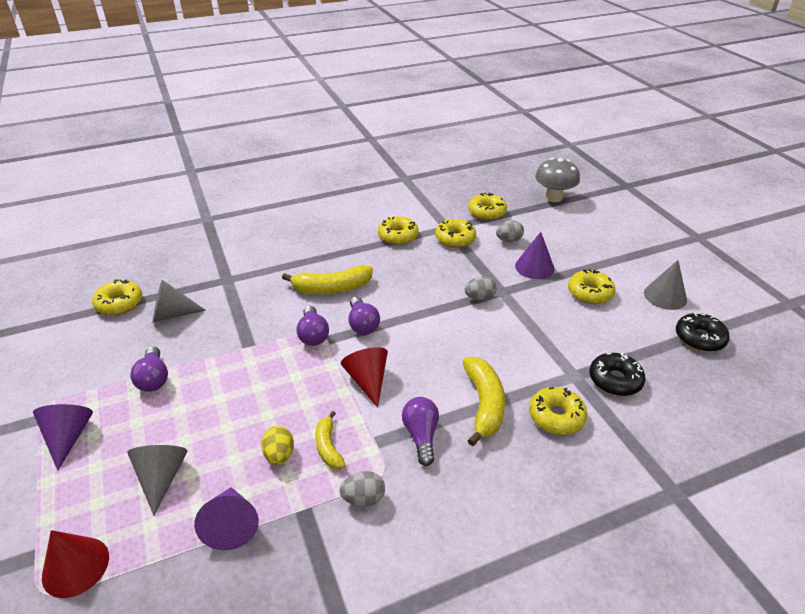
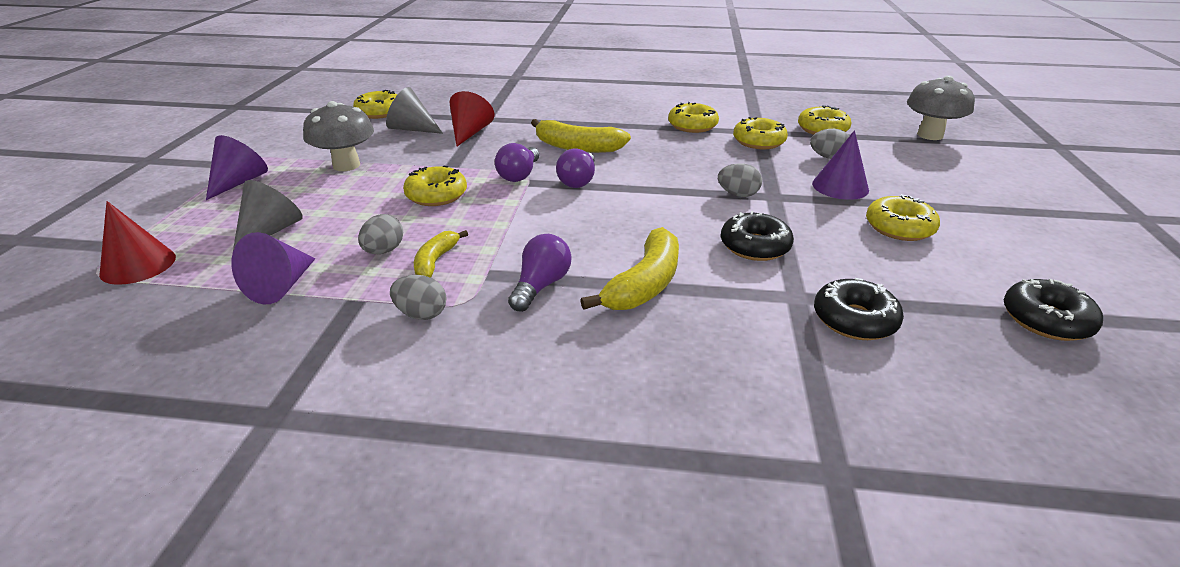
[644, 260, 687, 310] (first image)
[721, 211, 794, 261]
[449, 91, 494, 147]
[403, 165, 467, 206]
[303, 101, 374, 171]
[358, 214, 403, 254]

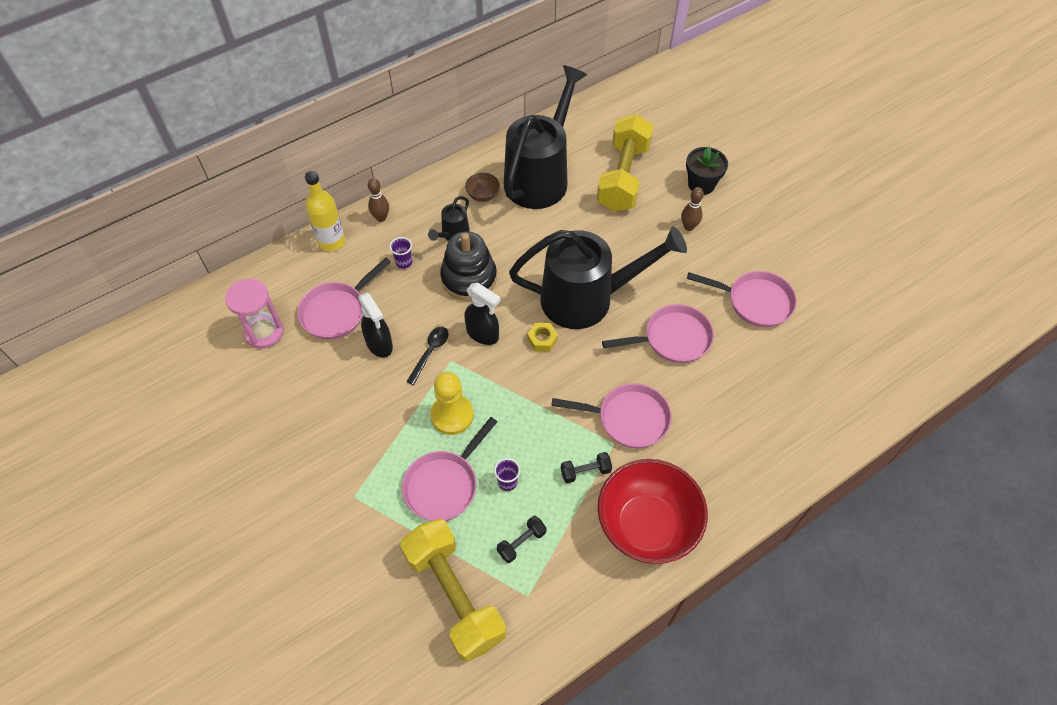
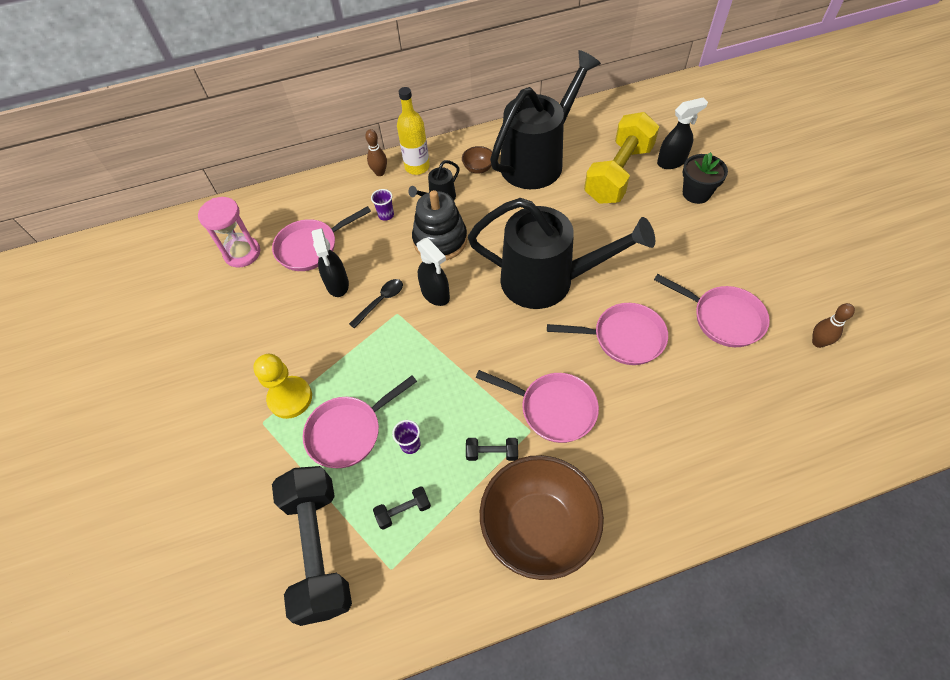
[527, 323, 558, 351] (first image)
[657, 98, 708, 169]
[397, 87, 430, 175]
[253, 354, 312, 419]
[812, 303, 855, 348]
[272, 466, 352, 626]
[480, 455, 604, 580]

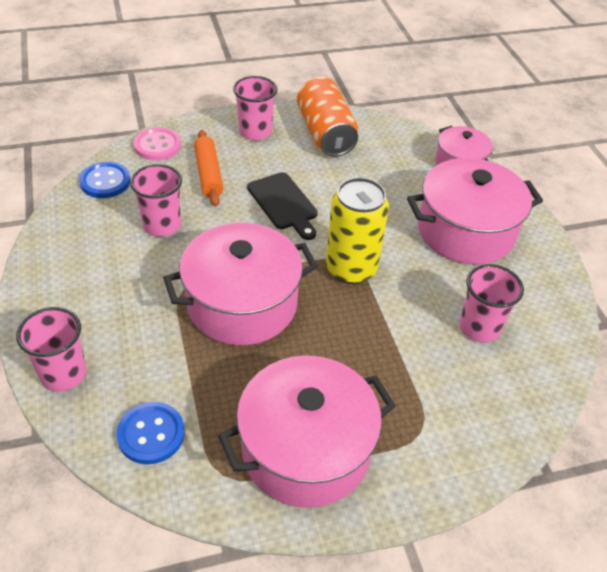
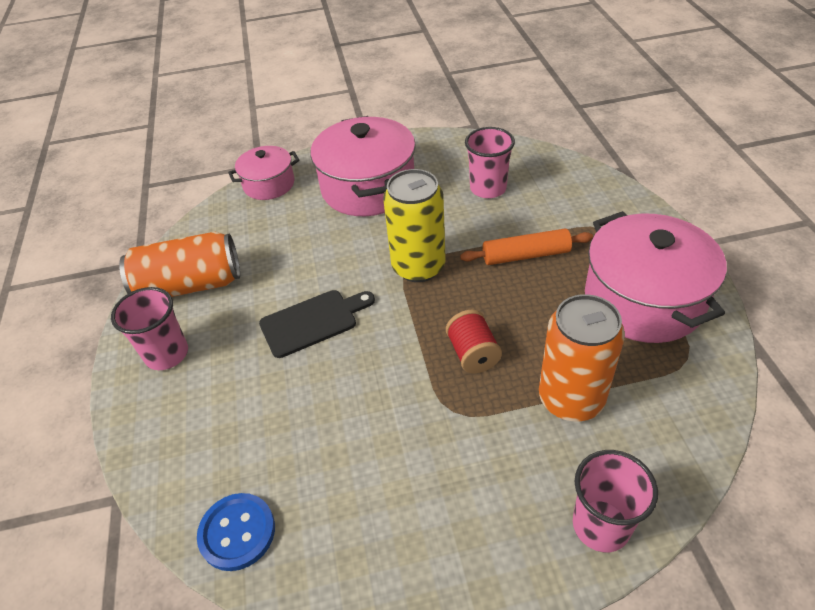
[116, 402, 185, 464] (first image)
[130, 164, 182, 237] (first image)
[133, 127, 181, 161] (first image)
[539, 294, 625, 422]
[460, 229, 593, 265]
[446, 310, 502, 374]

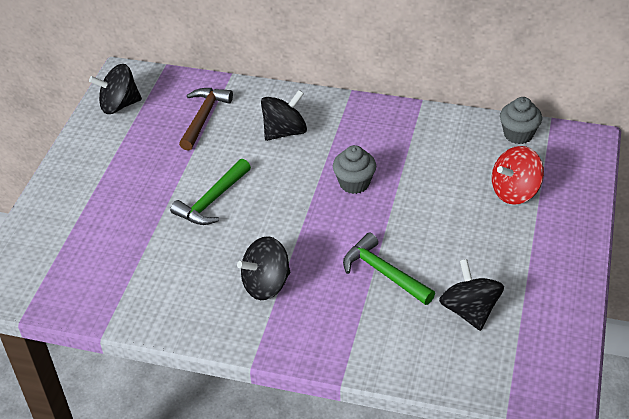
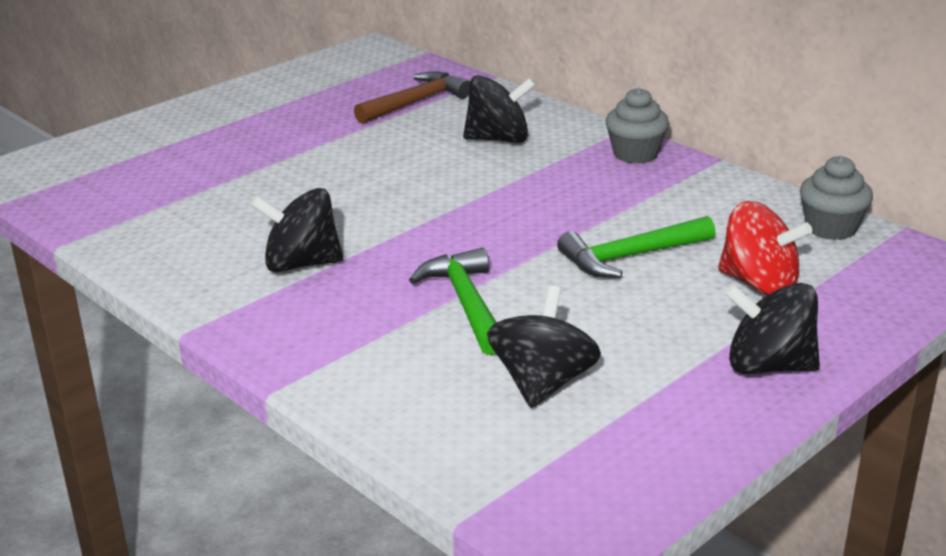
[725, 283, 820, 374]
[557, 216, 715, 278]
[605, 88, 669, 164]
[718, 201, 812, 295]

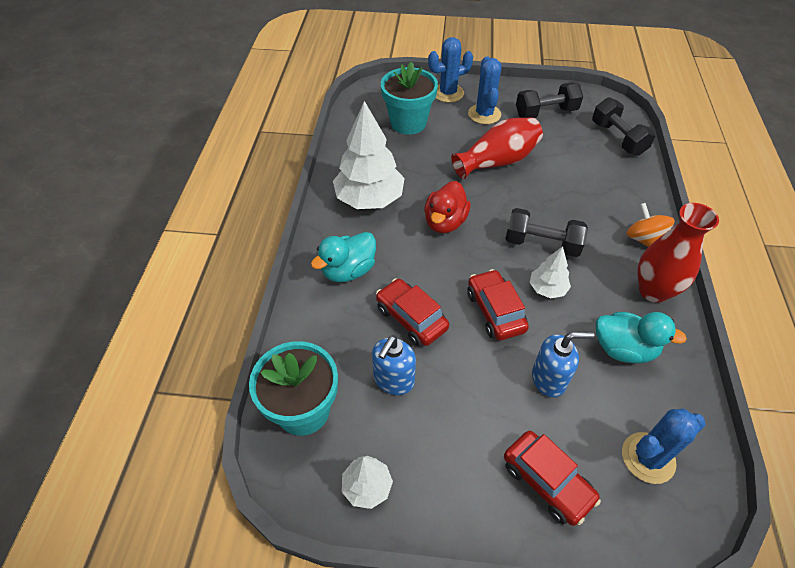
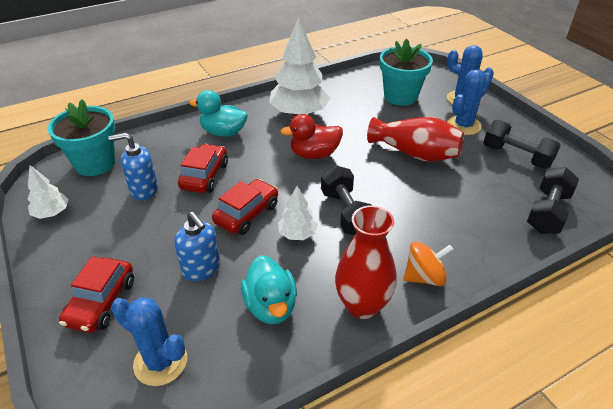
[404, 241, 454, 286]

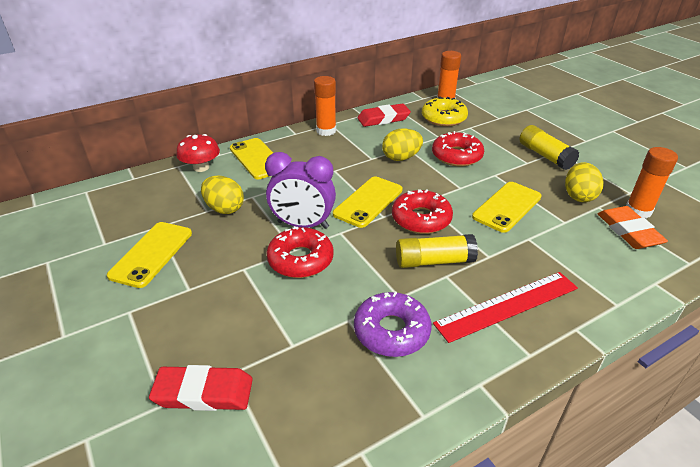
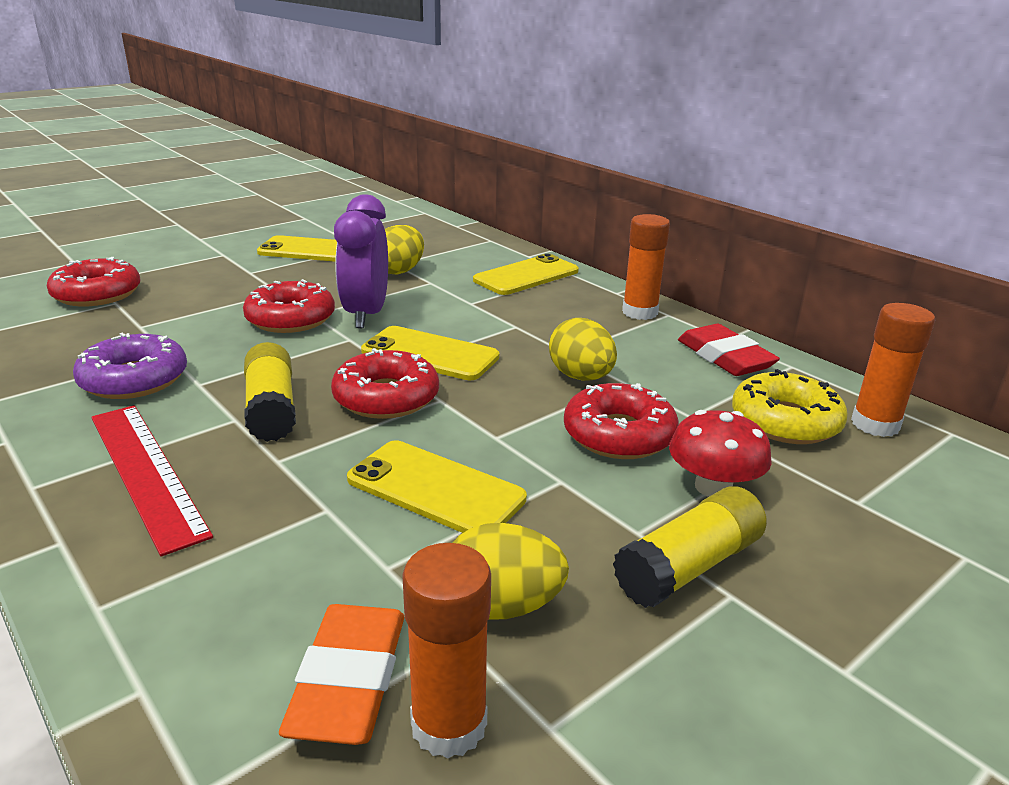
[669, 410, 772, 497]
[47, 257, 141, 307]
[279, 604, 404, 745]

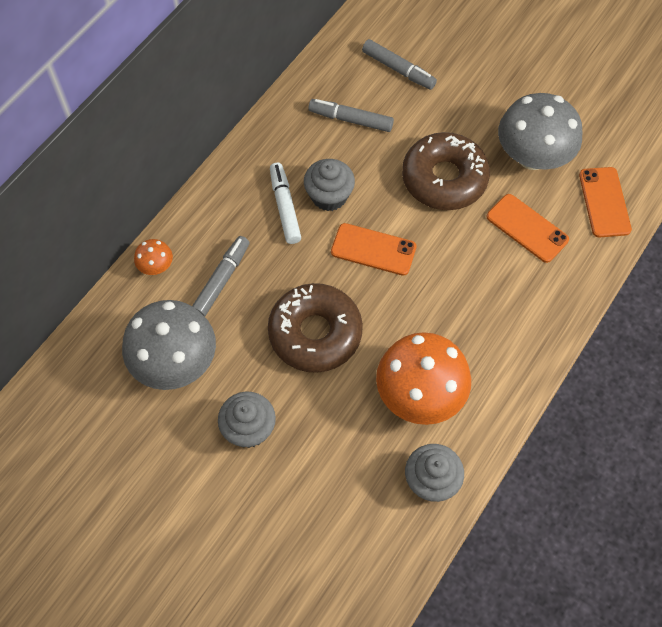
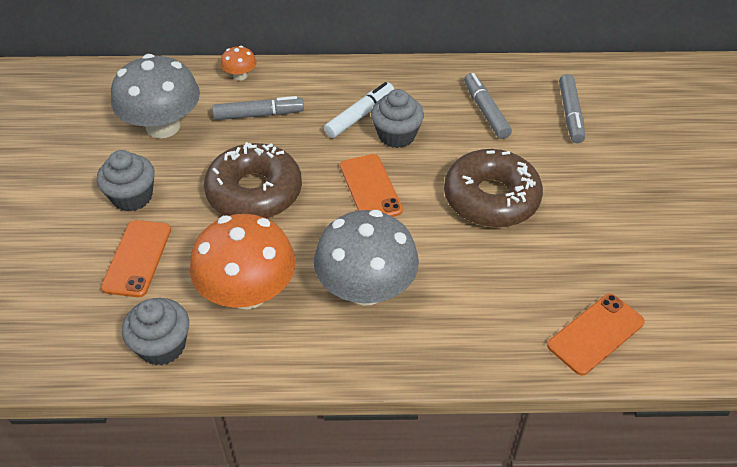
[101, 220, 171, 297]
[314, 210, 419, 306]

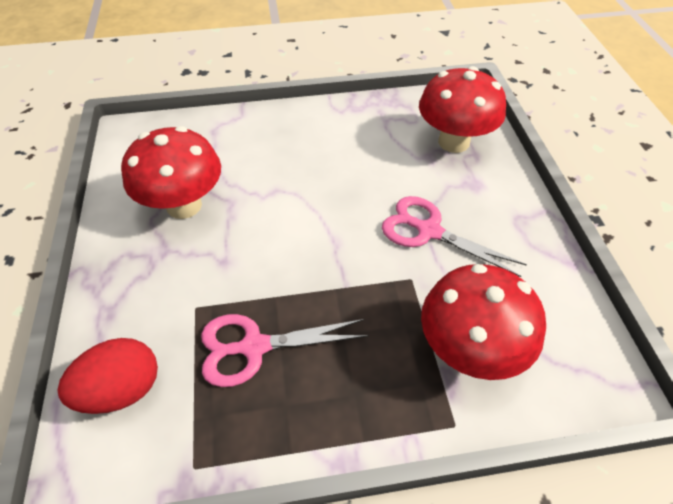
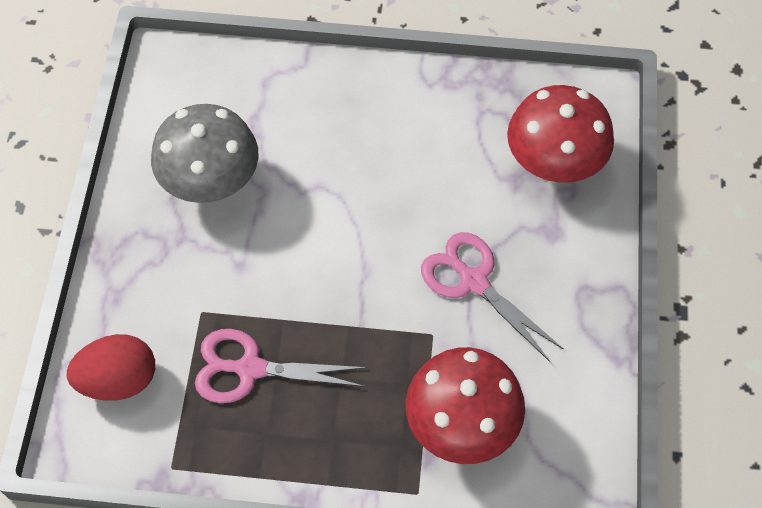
[151, 104, 259, 203]

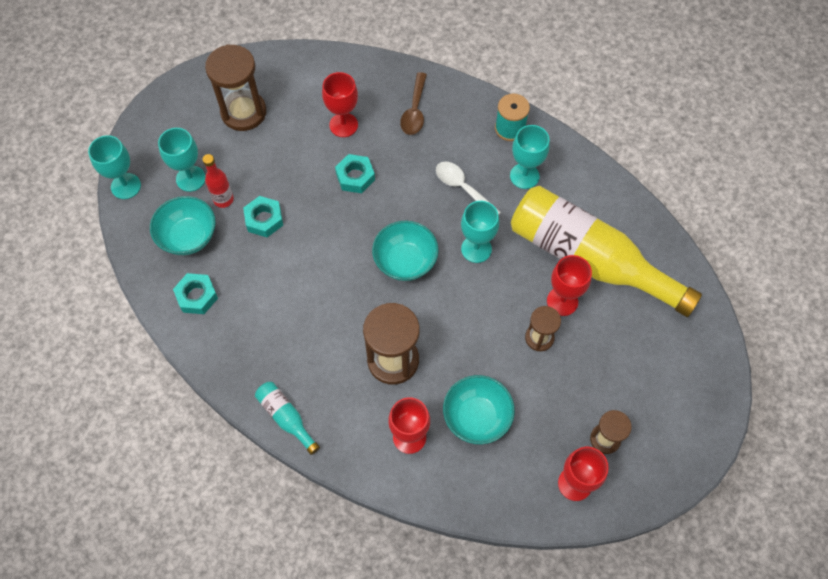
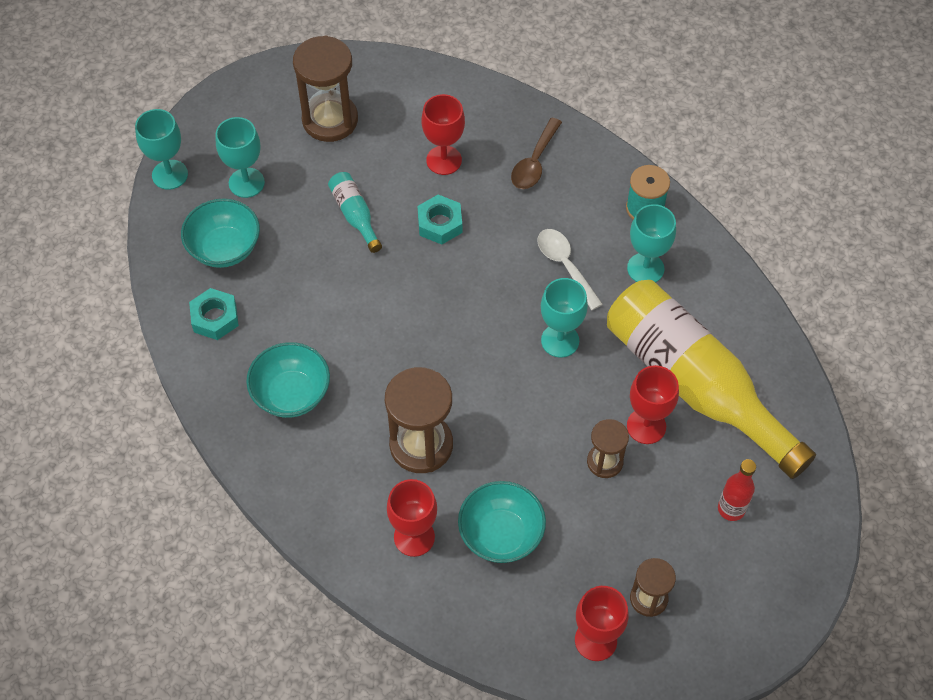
[243, 196, 283, 237] (first image)
[718, 459, 756, 521]
[328, 172, 382, 253]
[246, 342, 330, 418]

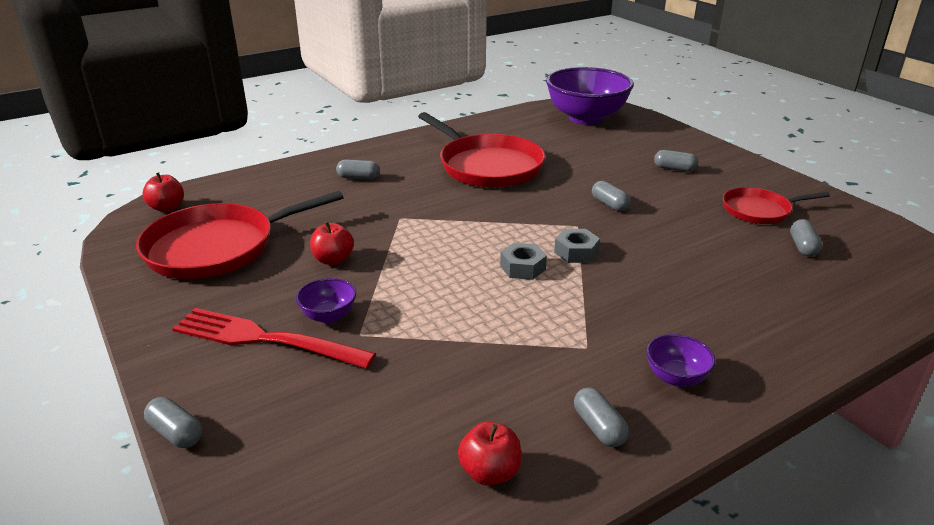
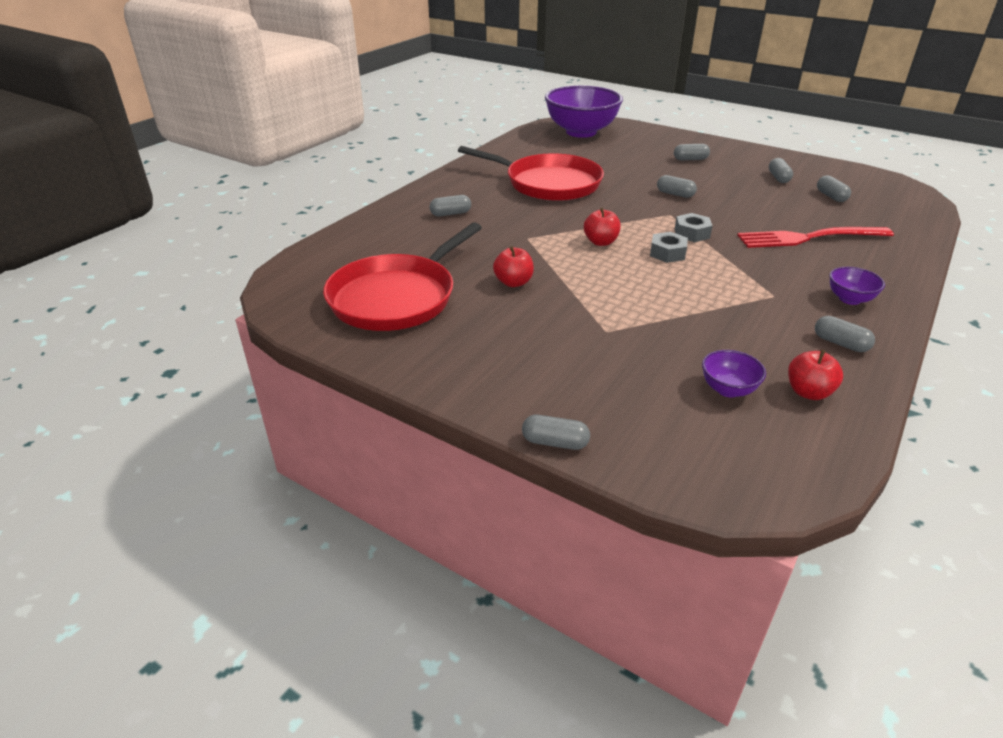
[584, 208, 621, 246]
[737, 227, 894, 248]
[702, 350, 766, 398]
[769, 158, 793, 183]

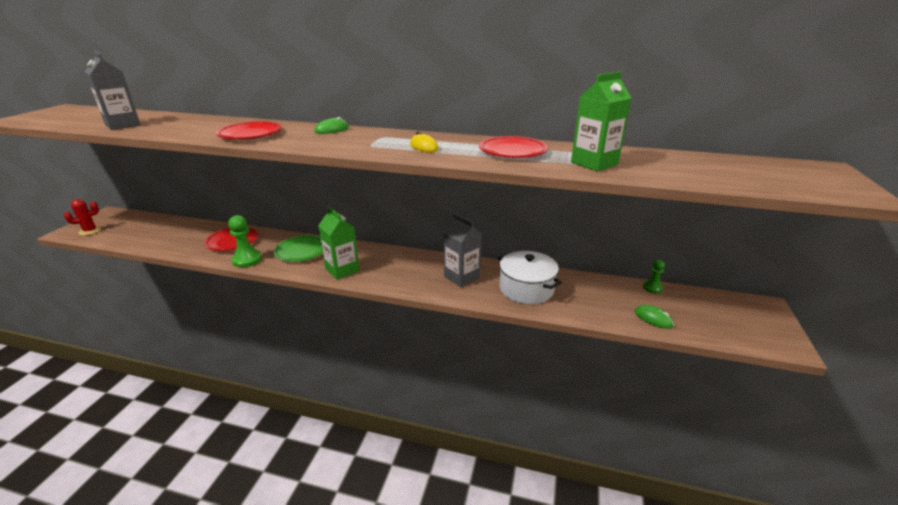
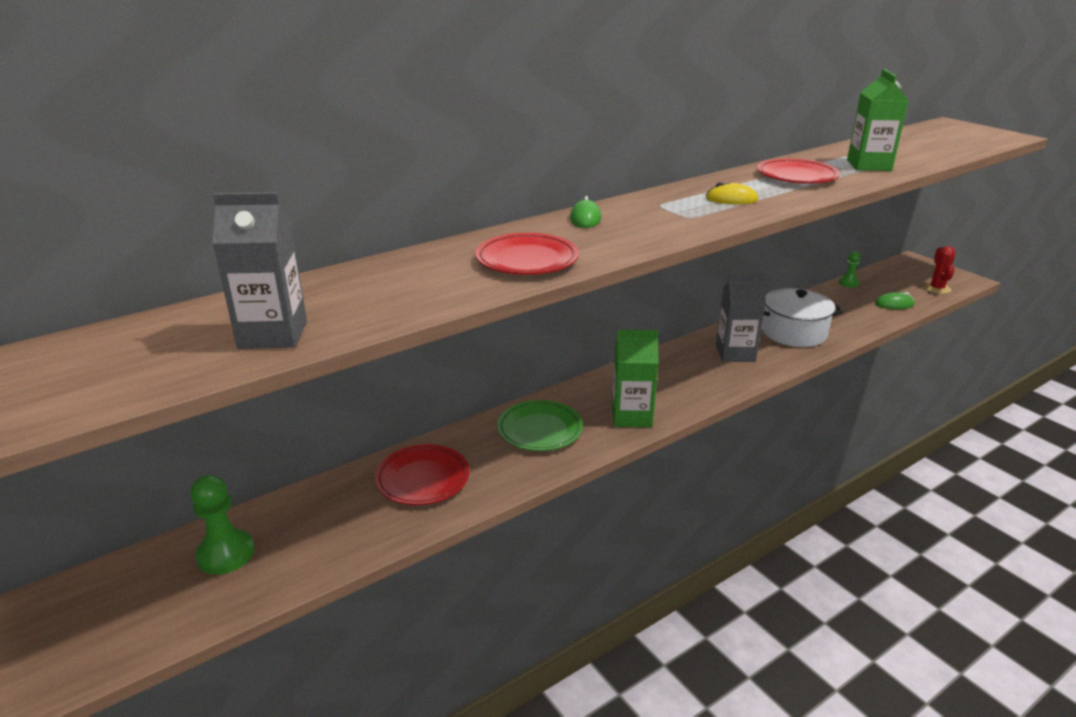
[924, 246, 955, 294]
[190, 475, 254, 574]

